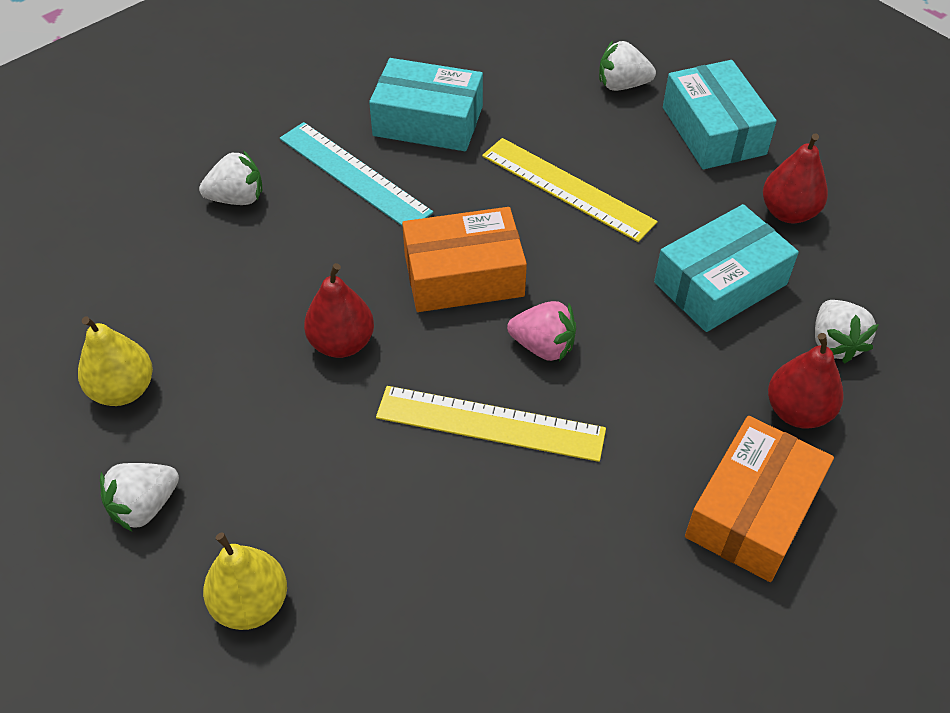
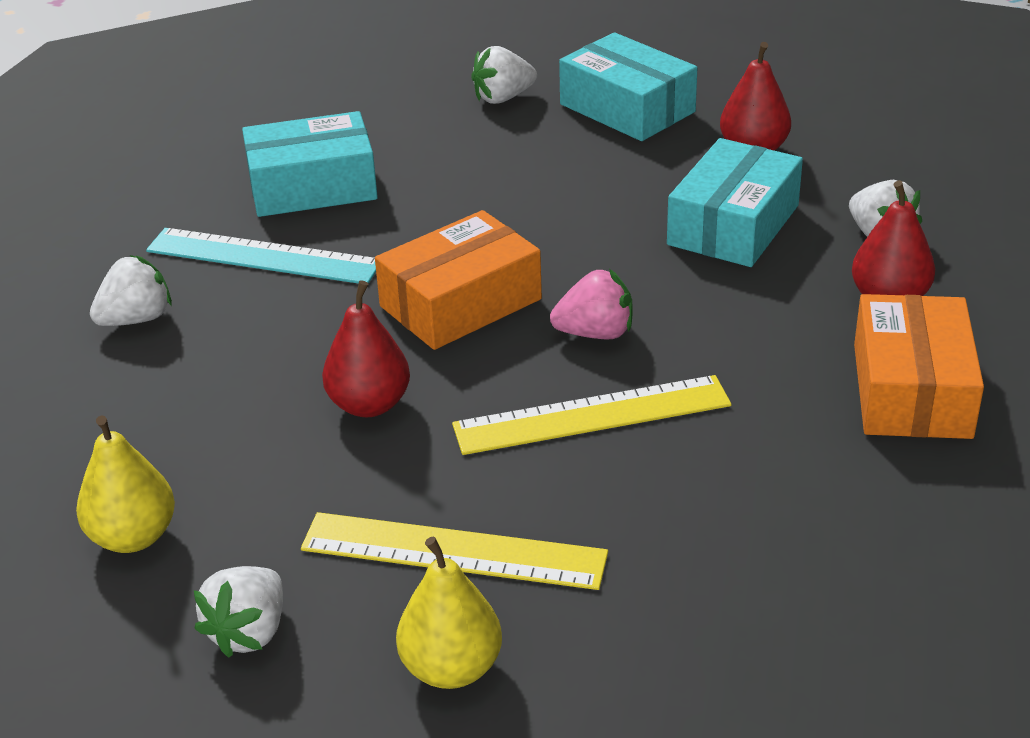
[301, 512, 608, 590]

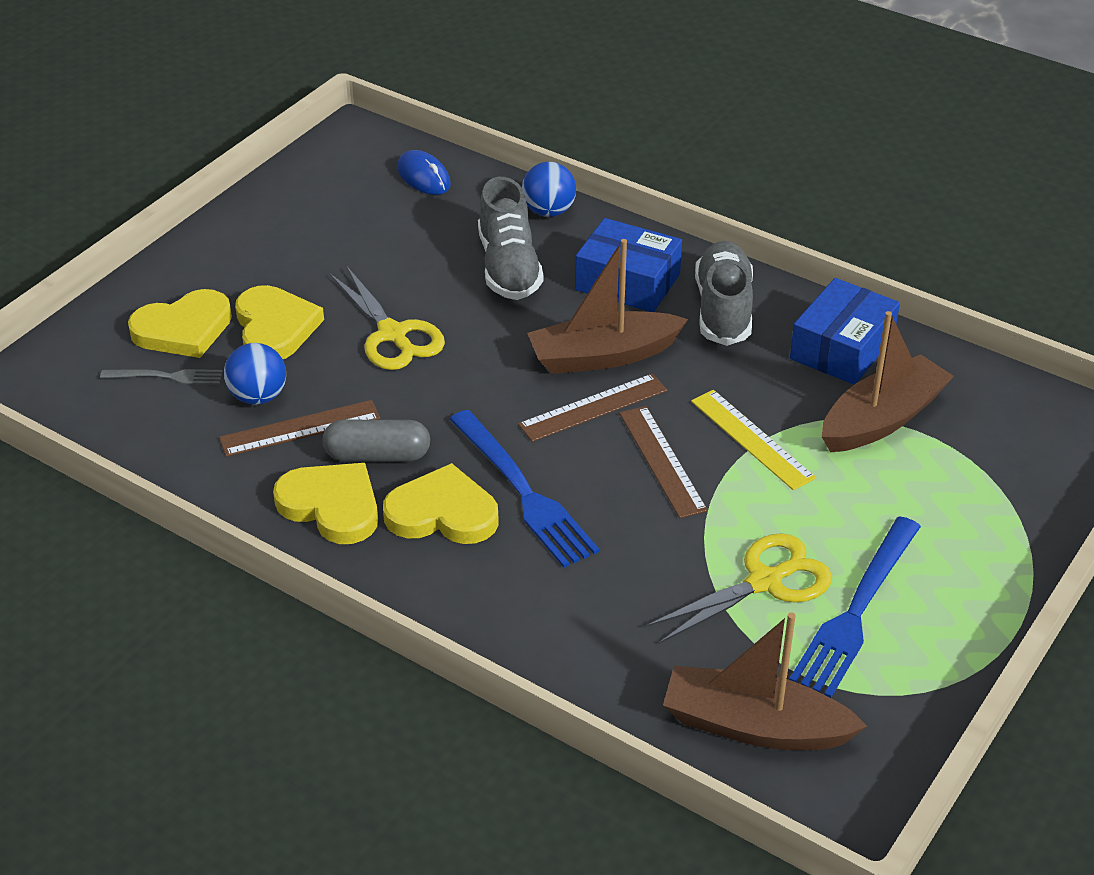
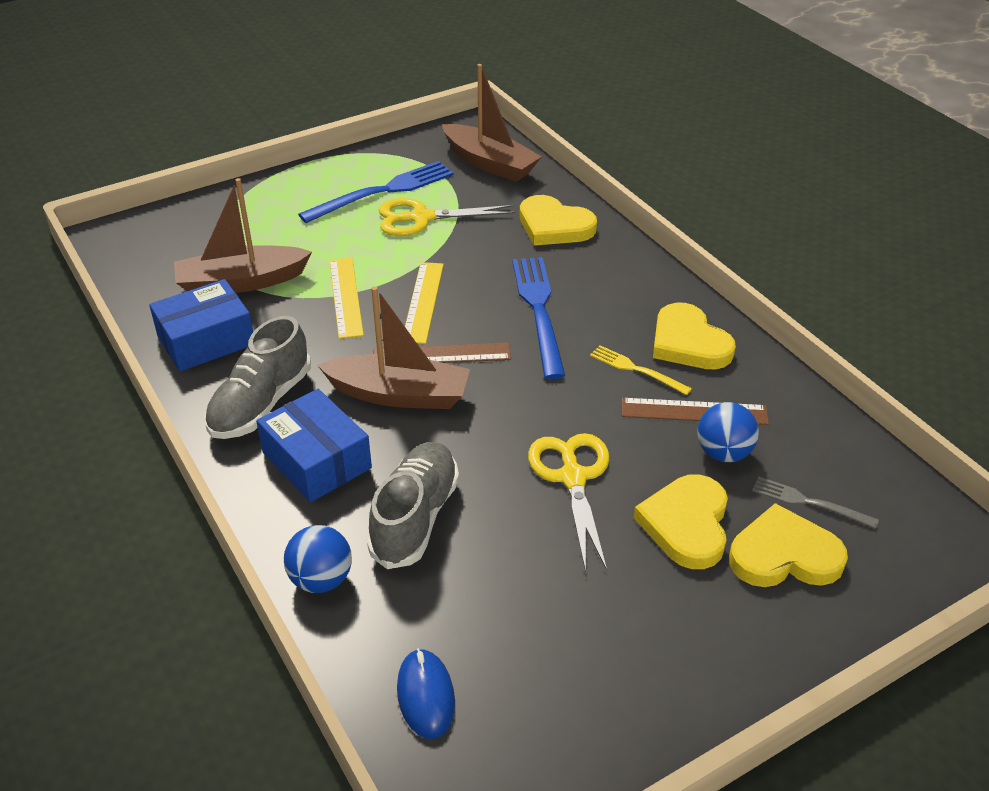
[520, 195, 597, 246]
[590, 345, 692, 395]
[405, 262, 444, 344]

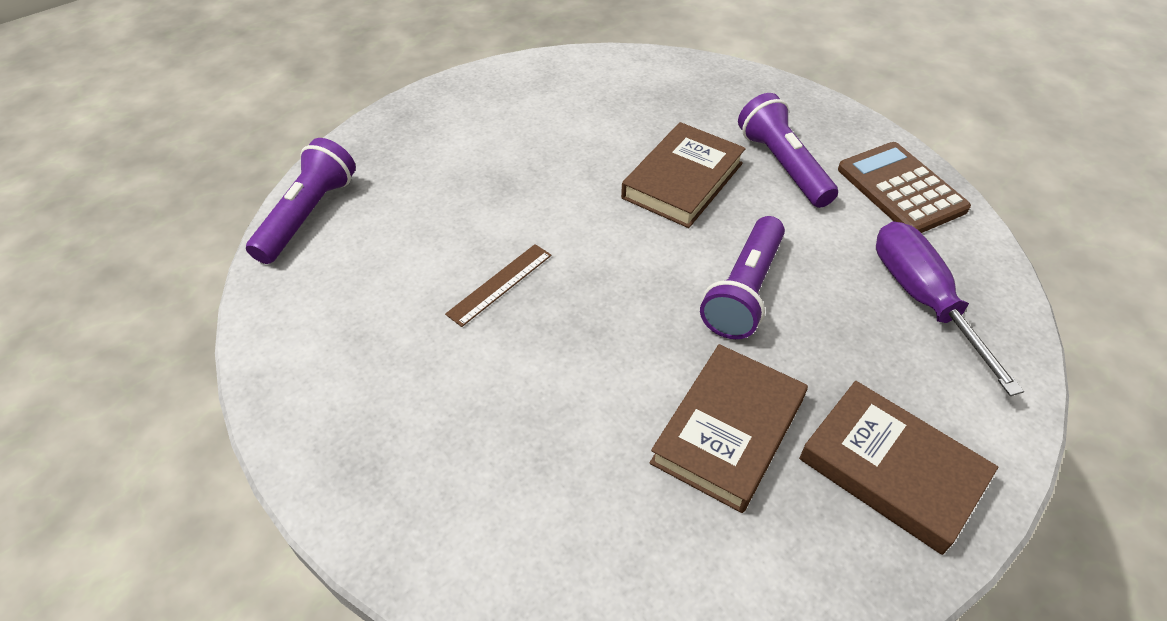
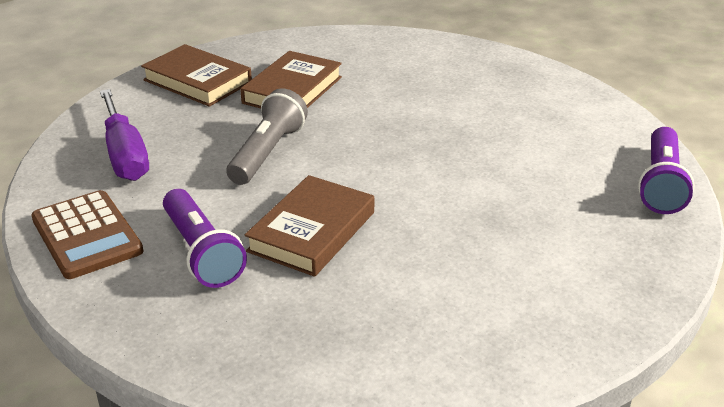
[445, 244, 552, 327] (first image)
[226, 88, 308, 185]

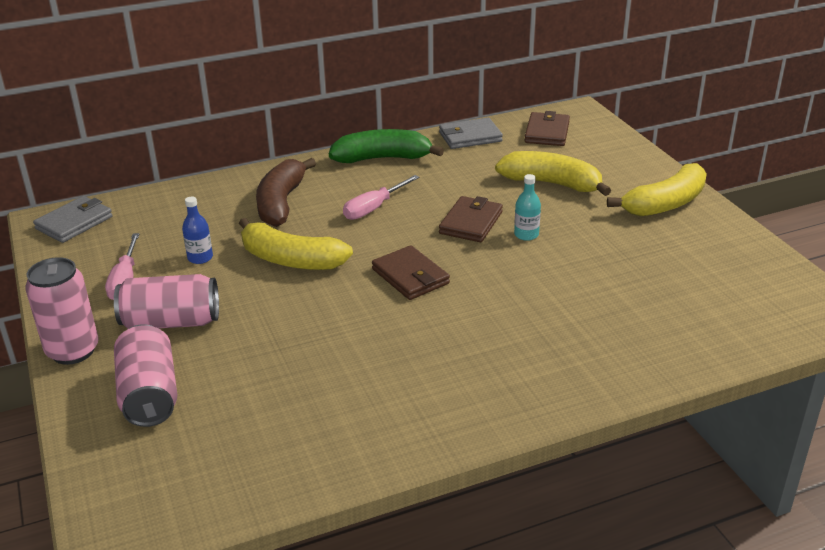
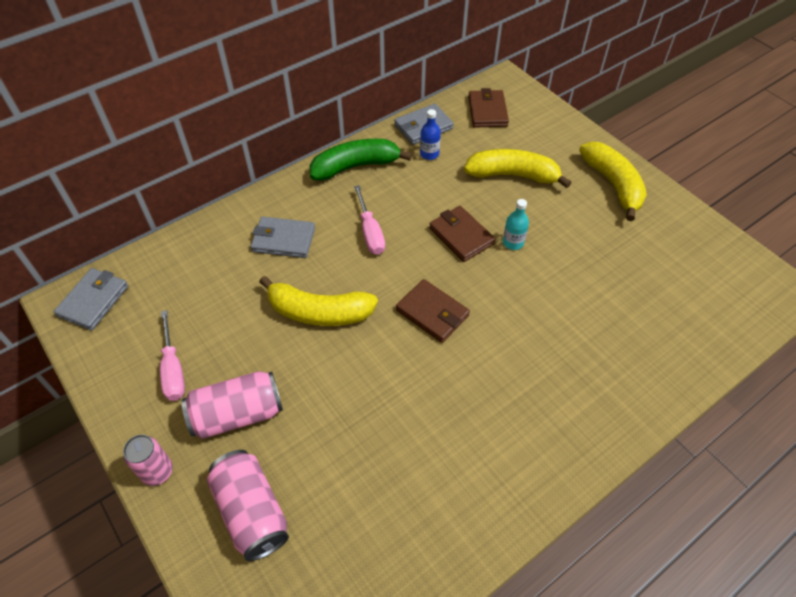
[420, 109, 441, 160]
[251, 217, 315, 258]
[354, 185, 385, 255]
[429, 206, 495, 262]
[579, 142, 647, 221]
[123, 434, 173, 486]

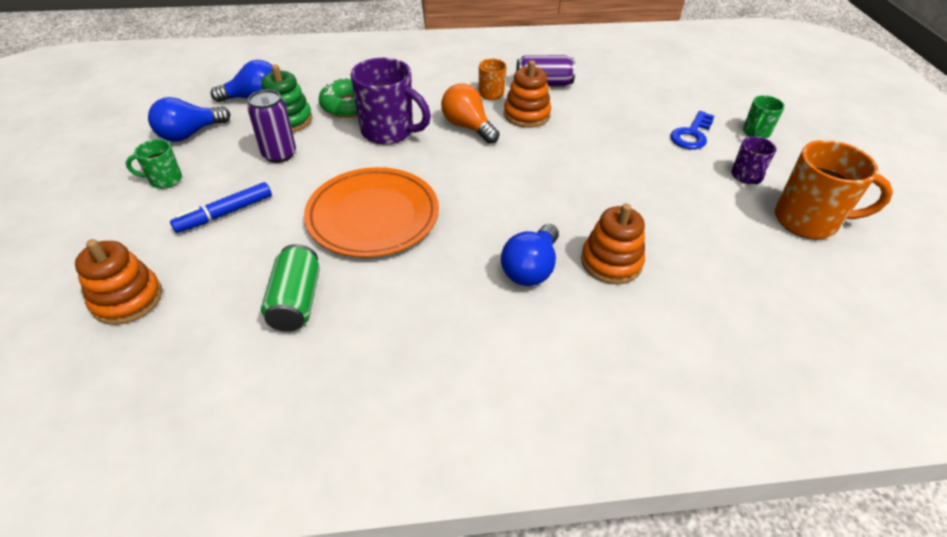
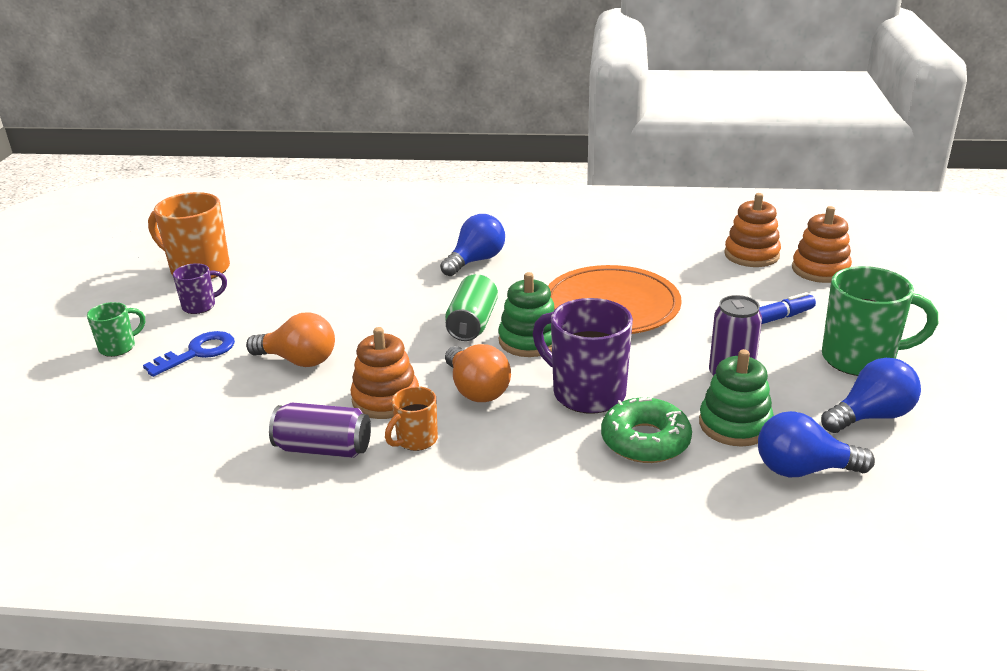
[246, 312, 335, 367]
[498, 272, 555, 357]
[445, 274, 498, 341]
[724, 193, 781, 267]
[173, 263, 227, 314]
[822, 266, 938, 376]

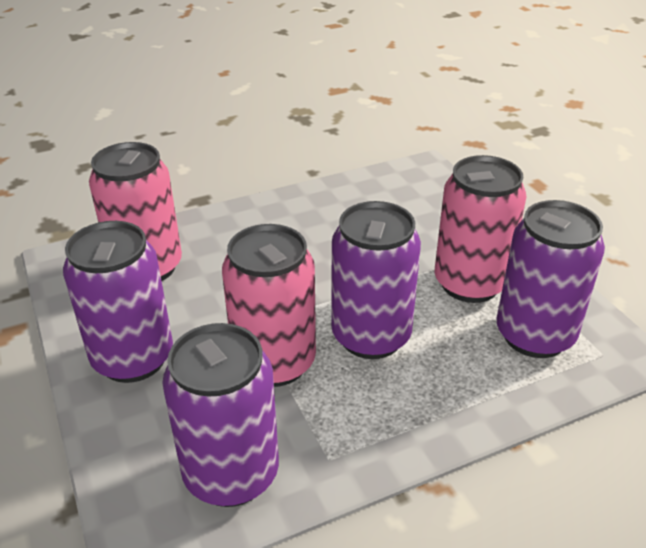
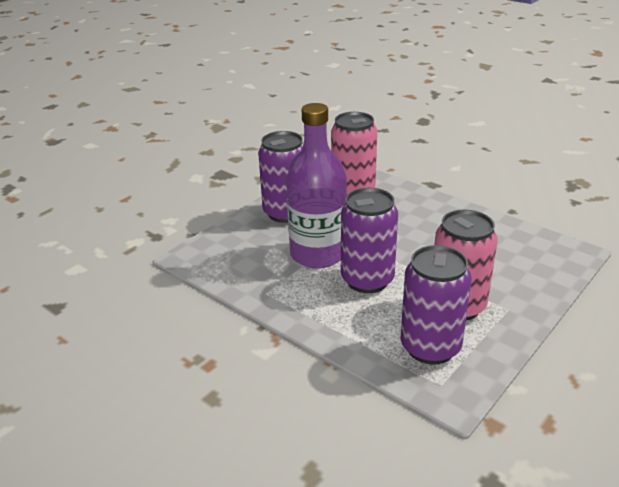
[162, 323, 279, 507] (first image)
[286, 103, 347, 268]

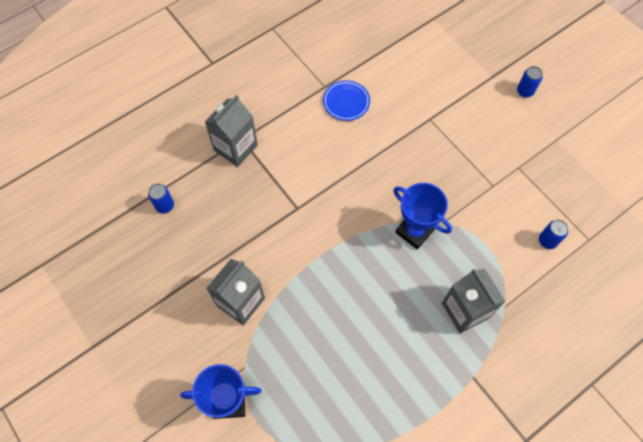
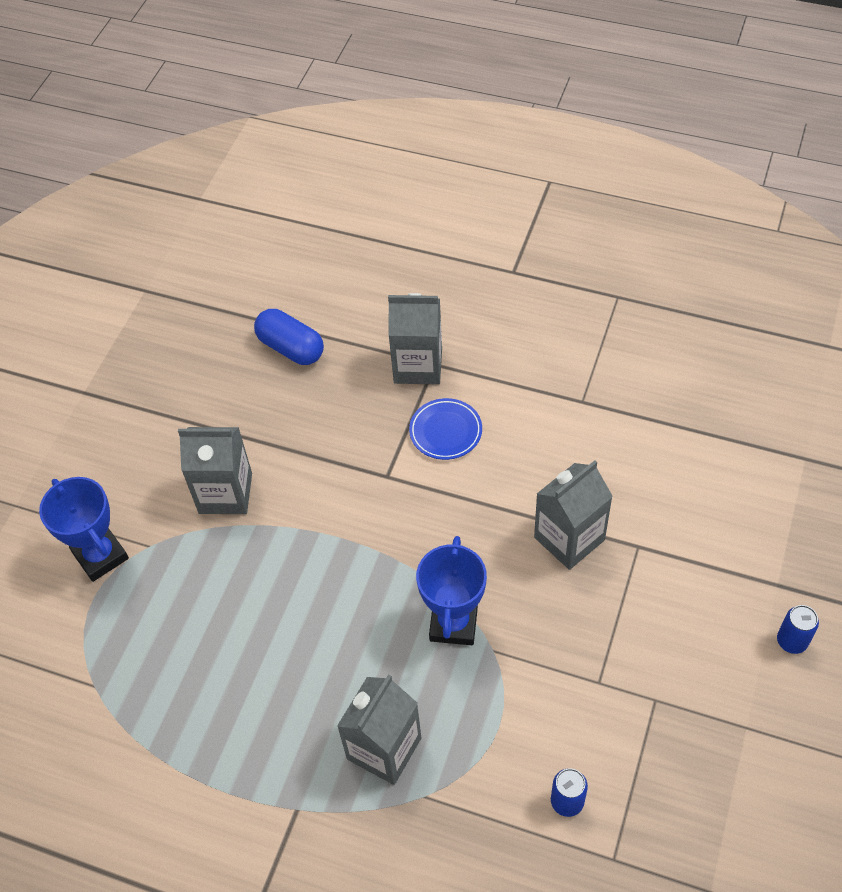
[534, 460, 613, 570]
[409, 398, 482, 460]
[254, 309, 324, 365]

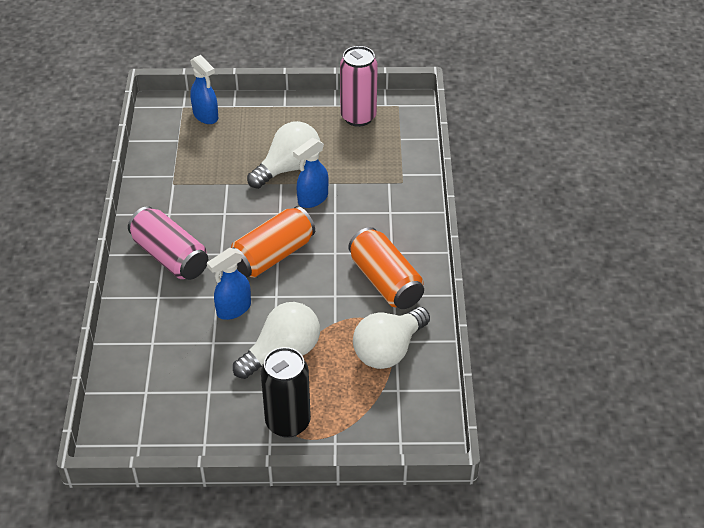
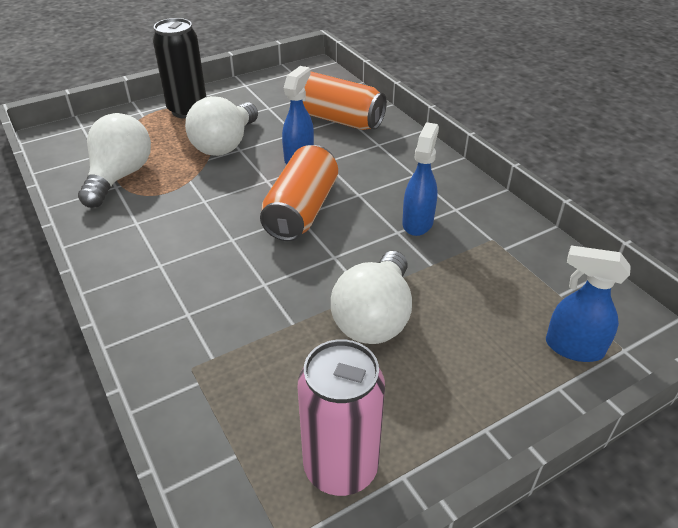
[128, 206, 208, 280] (first image)
[402, 122, 439, 236]
[303, 72, 387, 130]

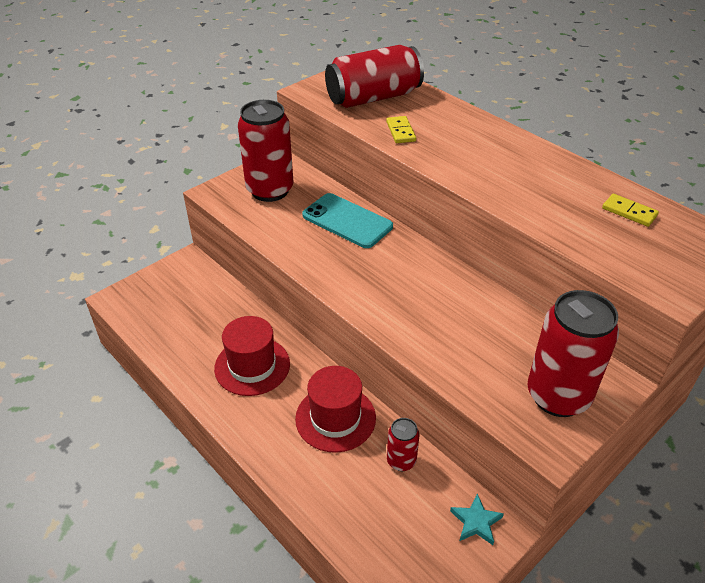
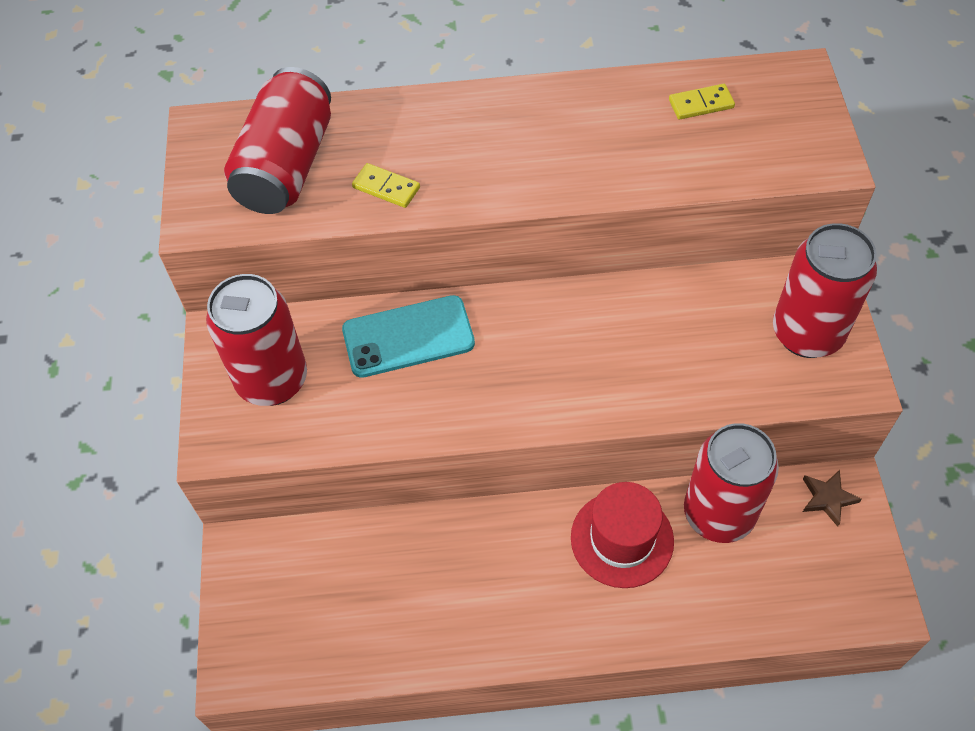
[214, 316, 290, 396] (first image)
[803, 470, 862, 527]
[684, 423, 779, 543]

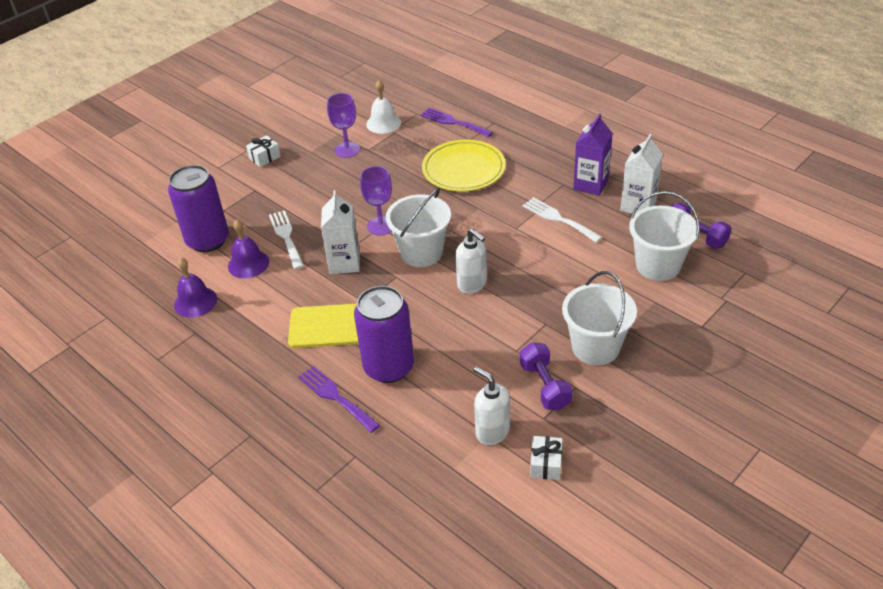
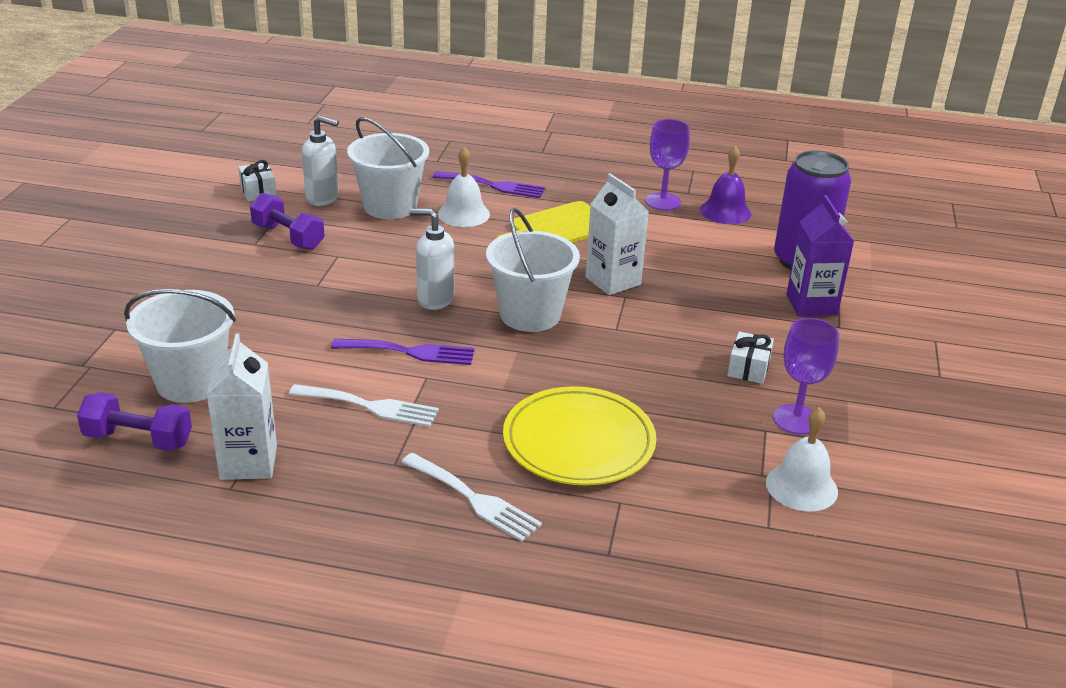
[228, 219, 269, 278] (first image)
[727, 331, 774, 384]
[401, 453, 542, 542]
[645, 119, 690, 211]
[331, 339, 475, 365]
[347, 117, 429, 219]
[787, 195, 854, 317]
[438, 147, 490, 227]

